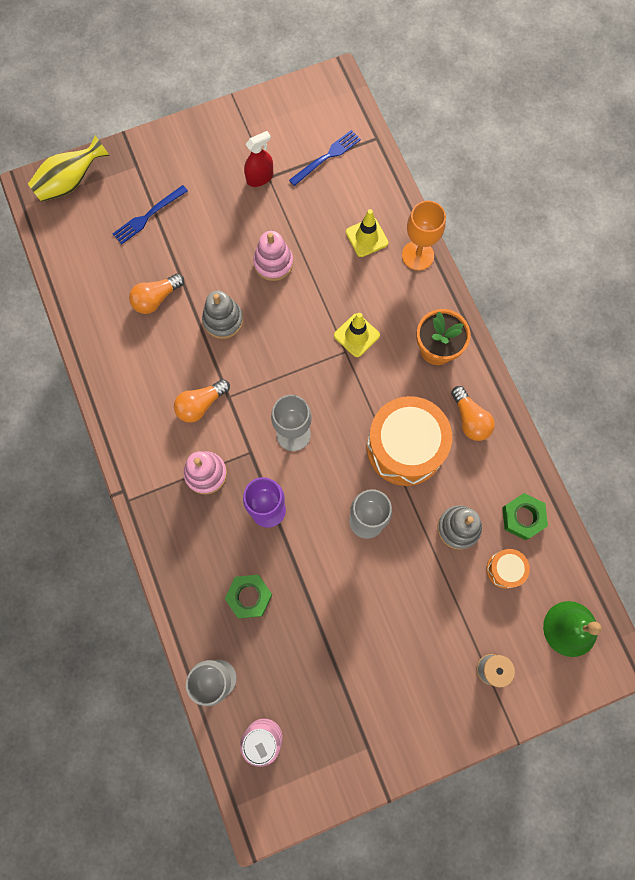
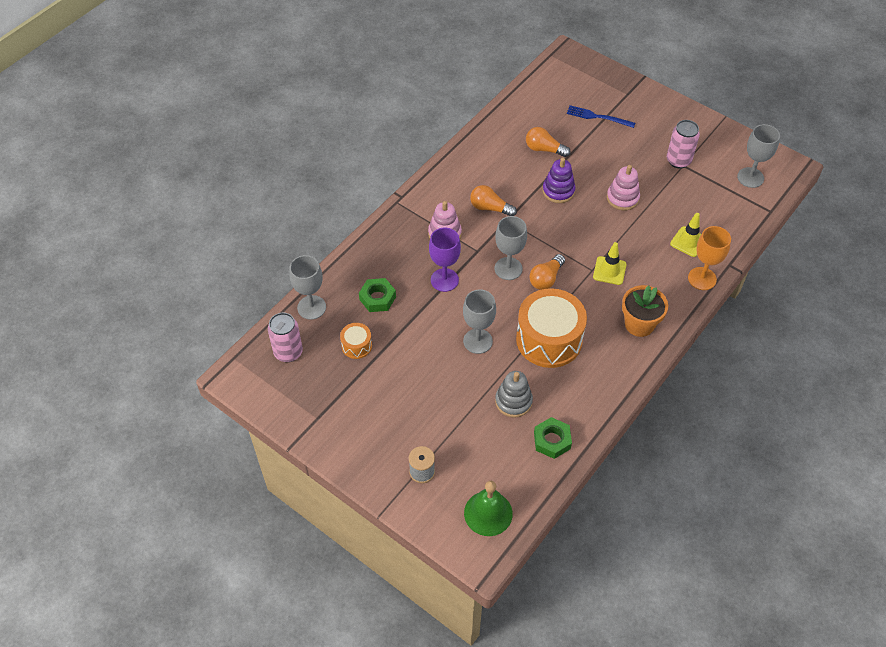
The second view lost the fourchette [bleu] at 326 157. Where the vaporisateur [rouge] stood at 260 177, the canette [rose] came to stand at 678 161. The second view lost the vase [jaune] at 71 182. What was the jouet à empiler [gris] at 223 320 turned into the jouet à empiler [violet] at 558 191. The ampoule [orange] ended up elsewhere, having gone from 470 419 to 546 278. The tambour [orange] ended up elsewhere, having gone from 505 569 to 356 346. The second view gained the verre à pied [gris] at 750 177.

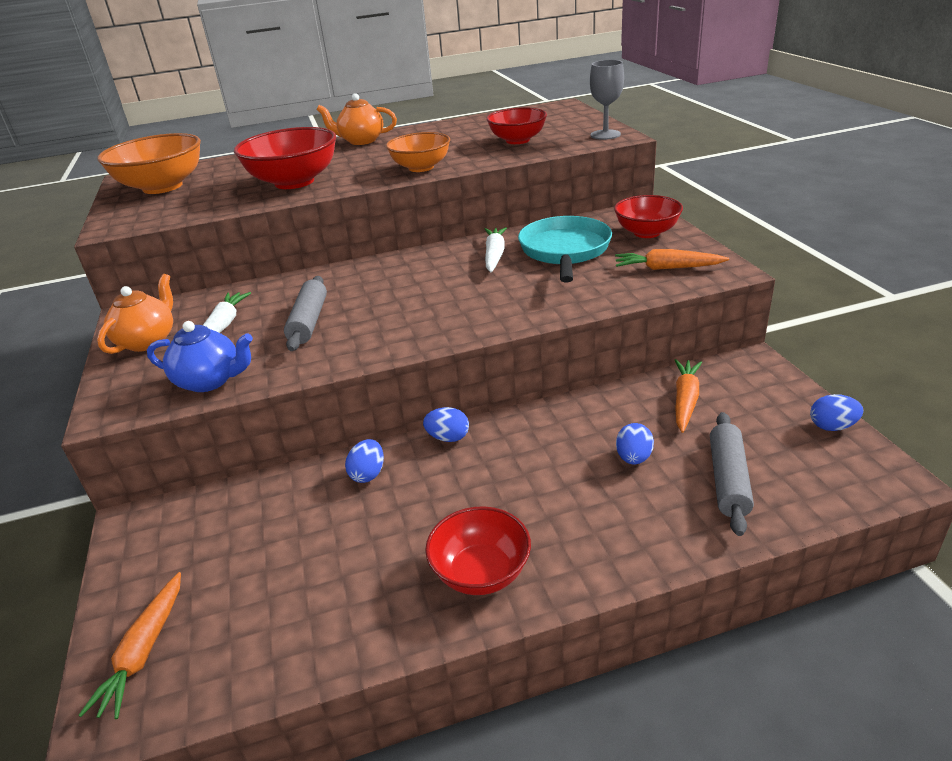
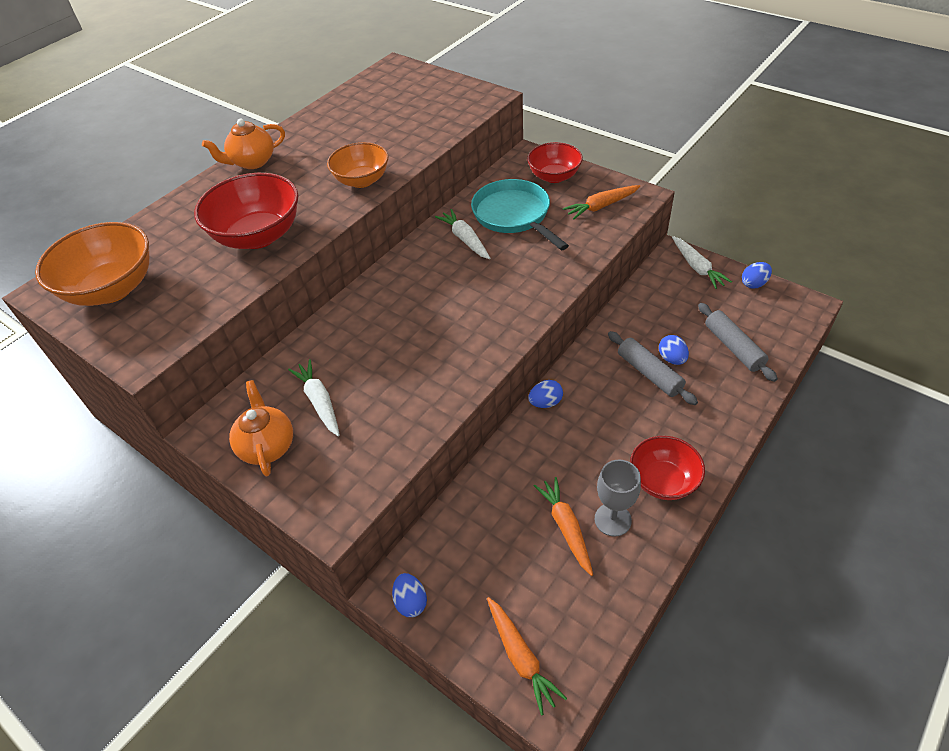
The verre à pied [gris] ended up elsewhere, having gone from 605 135 to 612 519. The second view lost the bol [rouge] at 517 140. The rouleau à pâtisserie [gris] ended up elsewhere, having gone from 309 321 to 649 373. The second view lost the théière [bleu] at 210 381. The carotte [orange] ended up elsewhere, having gone from 685 400 to 566 527. The œuf [bleu] ended up elsewhere, having gone from 368 474 to 411 602. The second view gained the carotte [blanc] at 697 267.

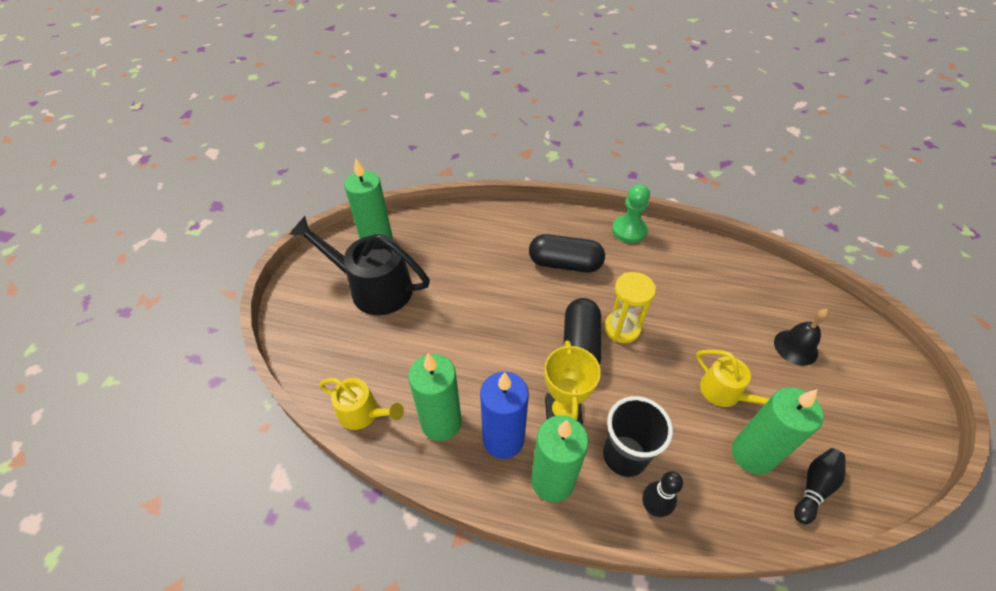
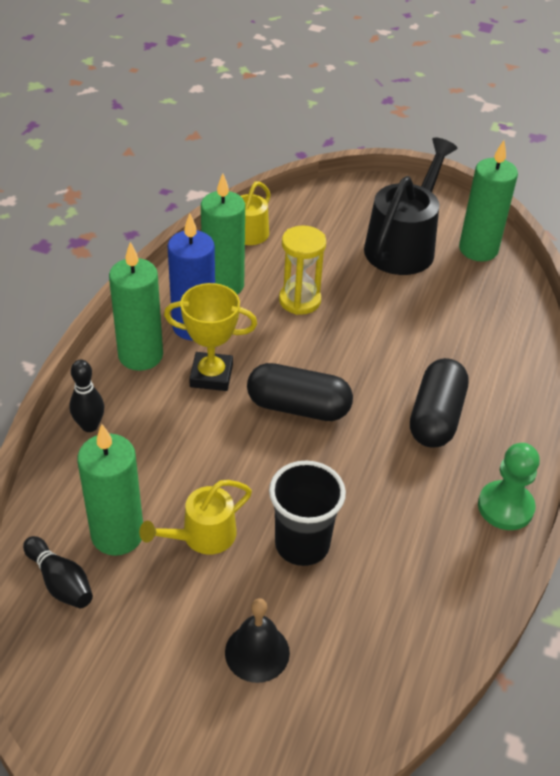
The sablier [jaune] ended up elsewhere, having gone from 622 328 to 299 300. The gobelet [noir] ended up elsewhere, having gone from 624 456 to 302 544.

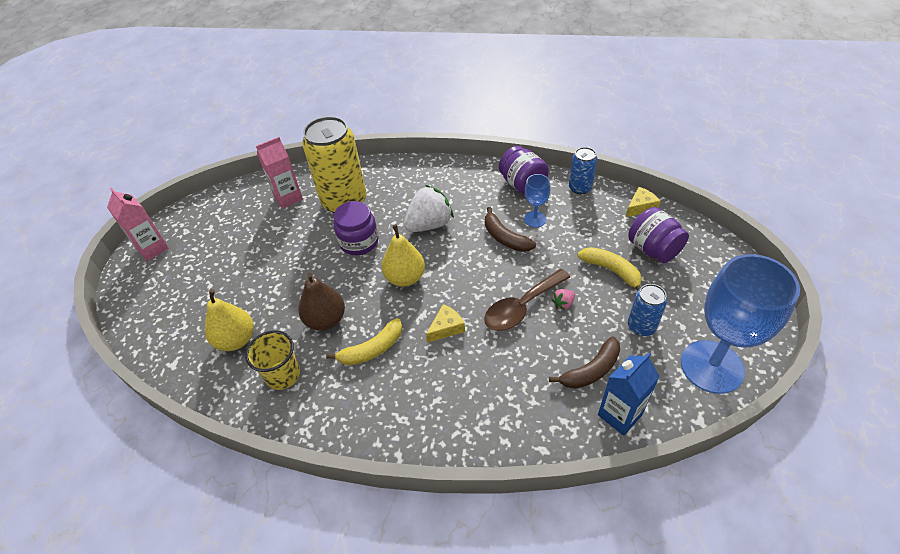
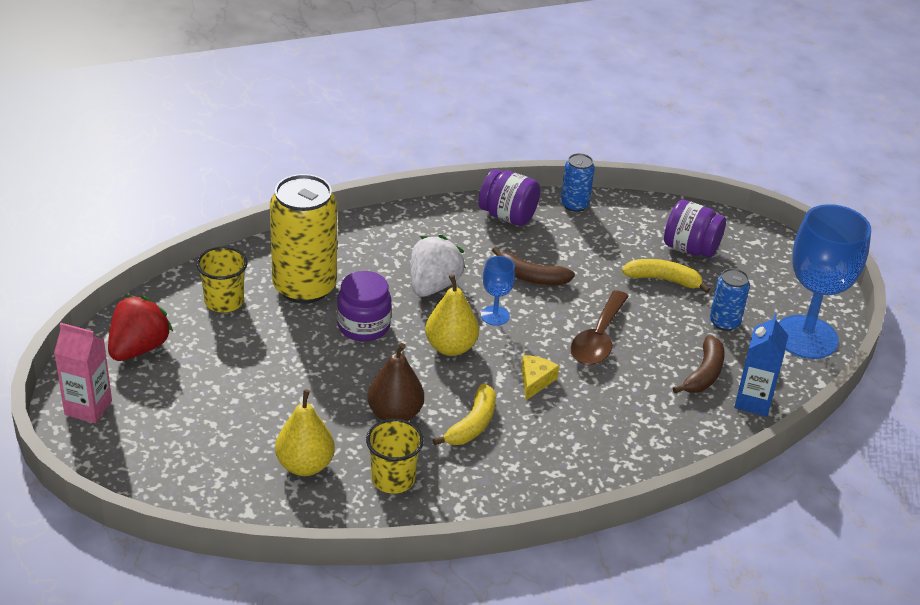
Where the brique de lait [rose] stood at 288 198, the gobelet [jaune] came to stand at 224 301. The verre à pied [bleu] ended up elsewhere, having gone from 535 219 to 495 316. The second view lost the fromage [jaune] at 640 207. The second view lost the fraise [rose] at 563 304. The second view gained the fraise [rouge] at 139 348.

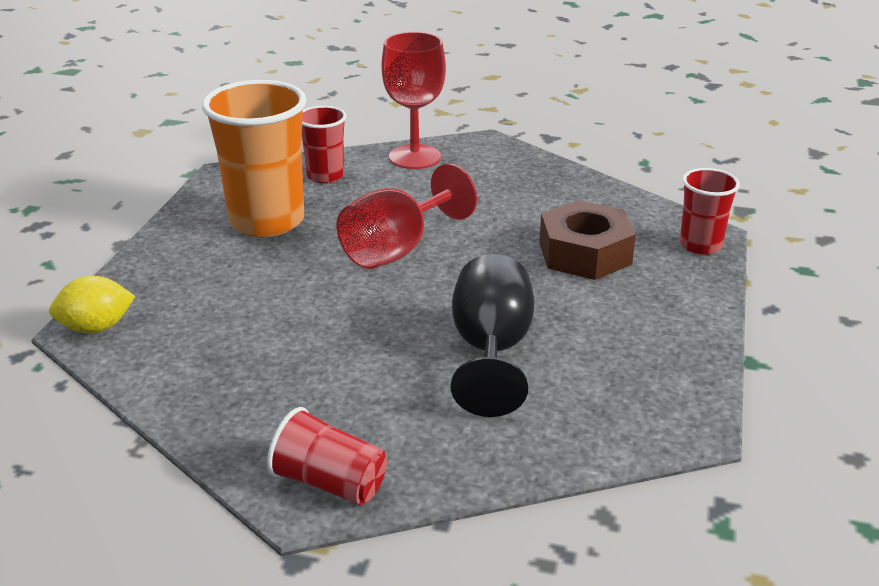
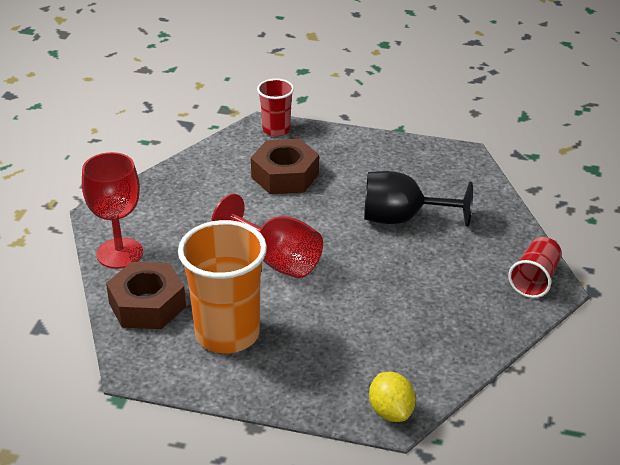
Where the gobelet [rouge] stood at 325 176, the écrou [marron] came to stand at 147 305.

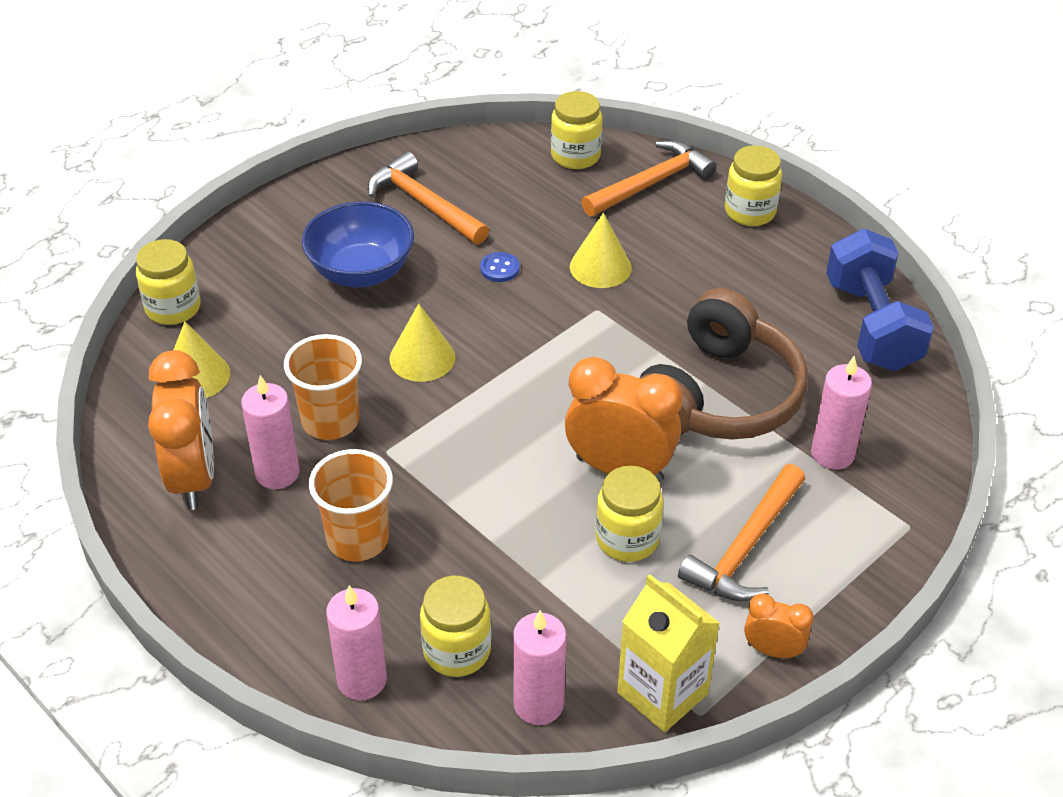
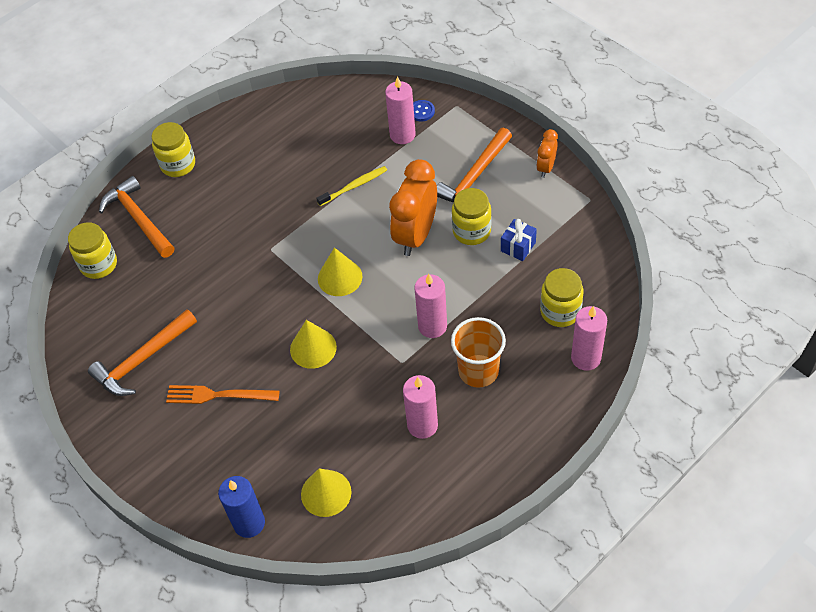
Where the bol [bleu] stood at 361 272, the fourchette [orange] came to stand at 218 395. The cône [jaune] ended up elsewhere, having gone from 600 267 to 340 277. The second view lost the haltère [bleu] at 872 325. Where the bocal [jaune] stood at 173 308, the bougie [bleu] came to stand at 249 523. The bouton [bleu] ended up elsewhere, having gone from 500 268 to 421 111. Where the casque audio [marron] stood at 718 396, the brosse à dents [jaune] came to stand at 354 186. The second view lost the gobelet [orange] at 330 421. The second view lost the réveil [orange] at 193 478. The marteau [orange] at 745 547 ended up facing another way, 90 degrees clockwise from before. The second view lost the brique de lait [jaune] at 662 693. The bougie [rose] ended up elsewhere, having gone from 538 704 to 432 326. The second view gained the cadeau [bleu] at 518 247.

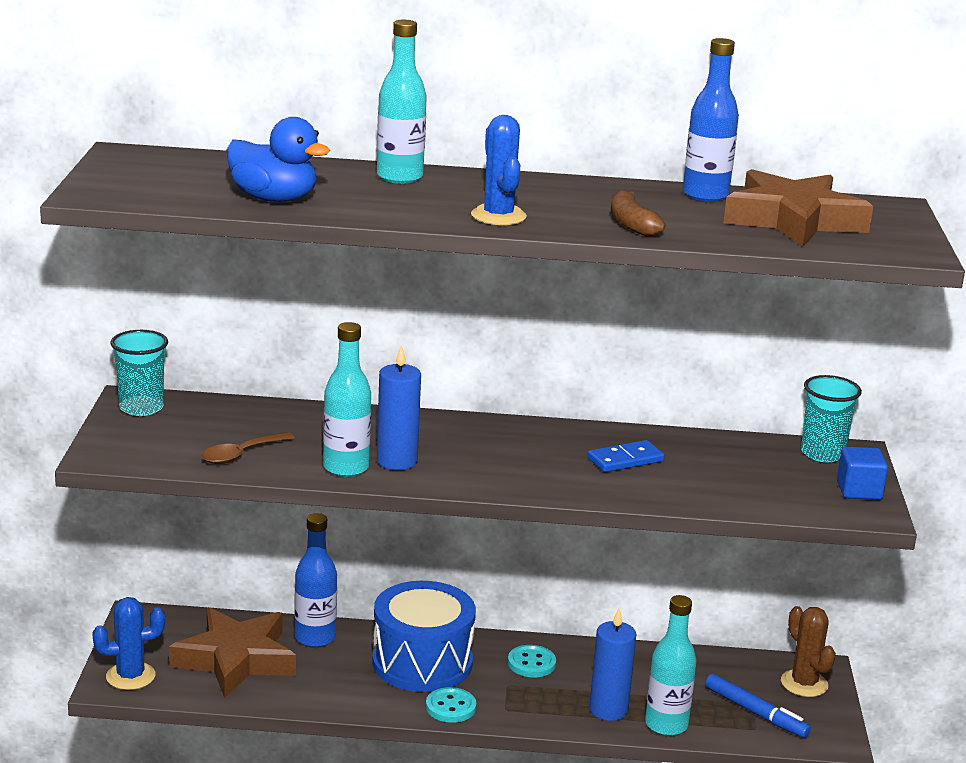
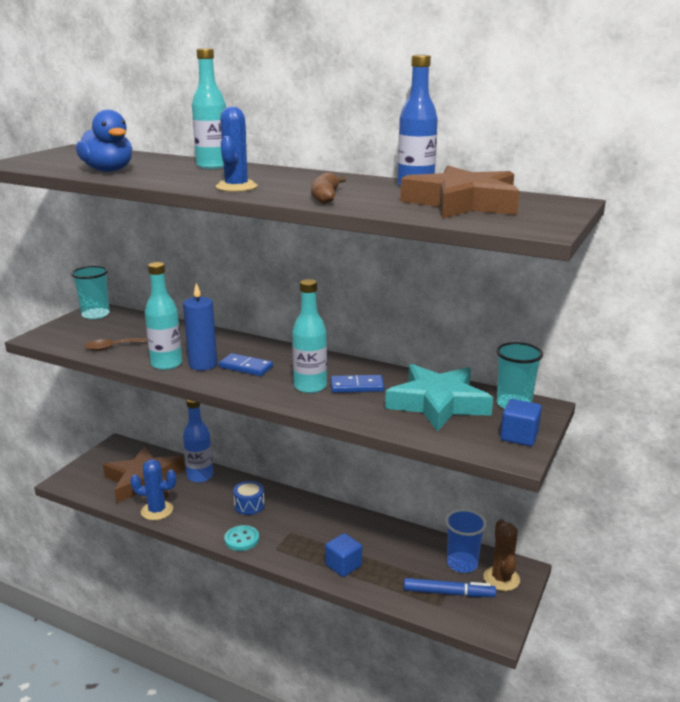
The size of the tambour [bleu] at 422 662 changed by a factor of 0.45. The bouteille [turquoise] ended up elsewhere, having gone from 666 725 to 310 386. The cactus [bleu] ended up elsewhere, having gone from 130 676 to 157 511. Where the bougie [bleu] stood at 608 710, the cube [bleu] came to stand at 343 565. The second view lost the bouton [turquoise] at 531 663. The feutre [bleu] at 755 713 ended up facing another way, 60 degrees counterclockwise from before. The second view gained the domino [bleu] at 245 367. The second view gained the étoile [turquoise] at 438 403. The second view gained the gobelet [bleu] at 462 563.

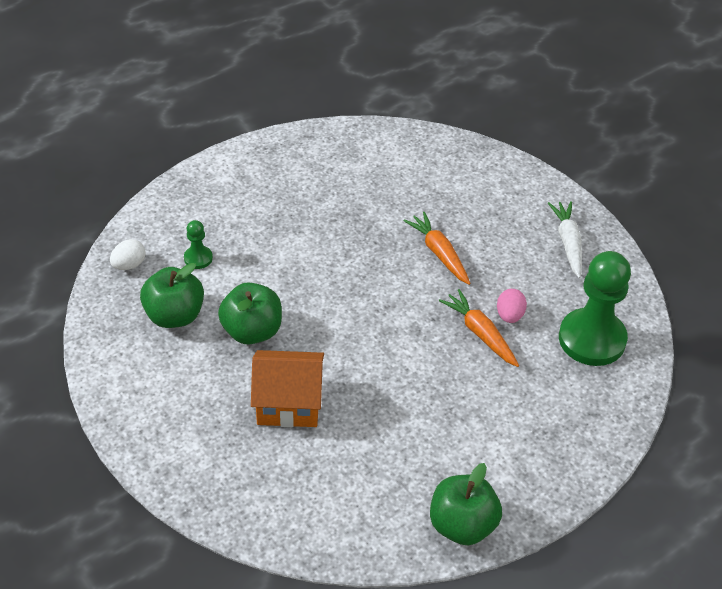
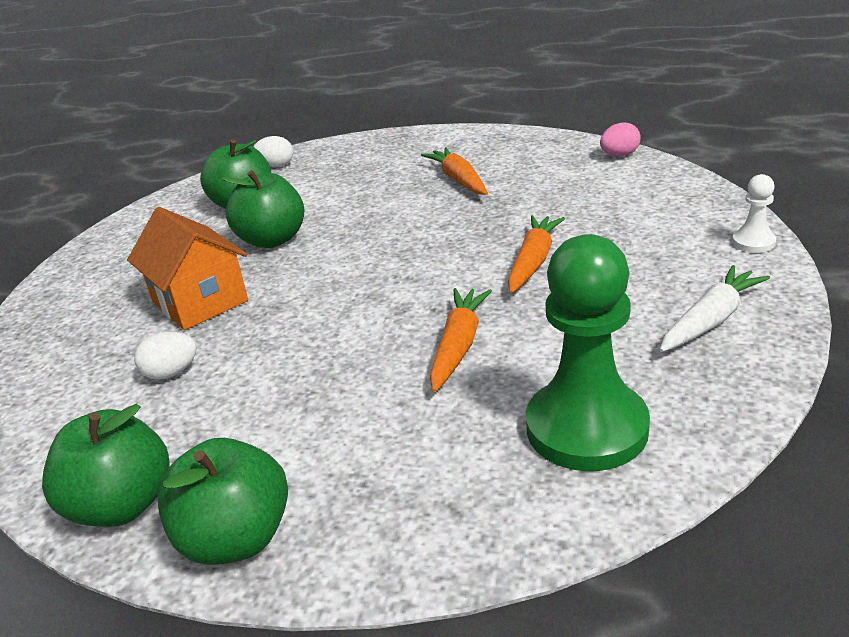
The second view lost the pion [vert] at 198 258. The œuf [rose] ended up elsewhere, having gone from 509 315 to 619 155. The second view gained the carotte [orange] at 458 180. The second view gained the pion [blanc] at 753 242. The second view gained the œuf [blanc] at 171 373. The second view gained the pomme [vert] at 236 539.

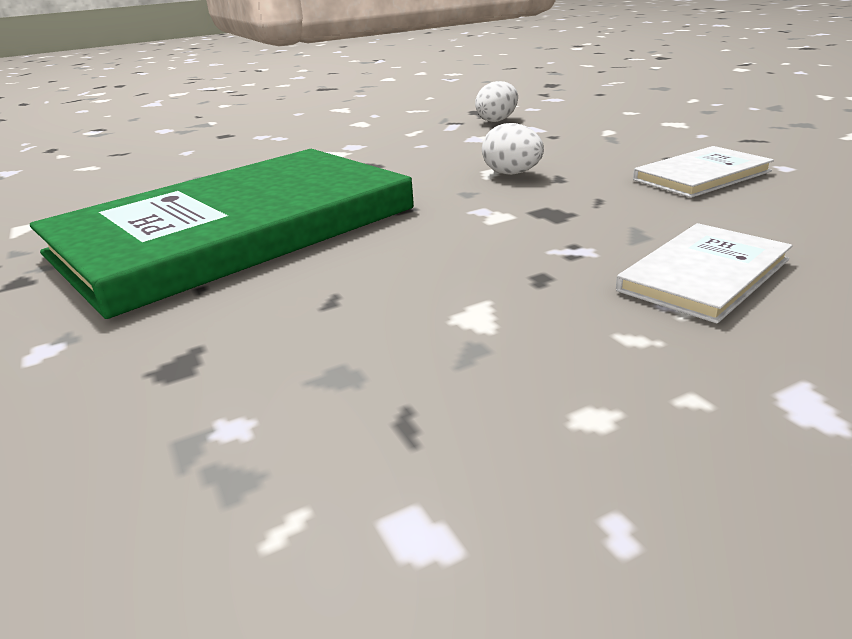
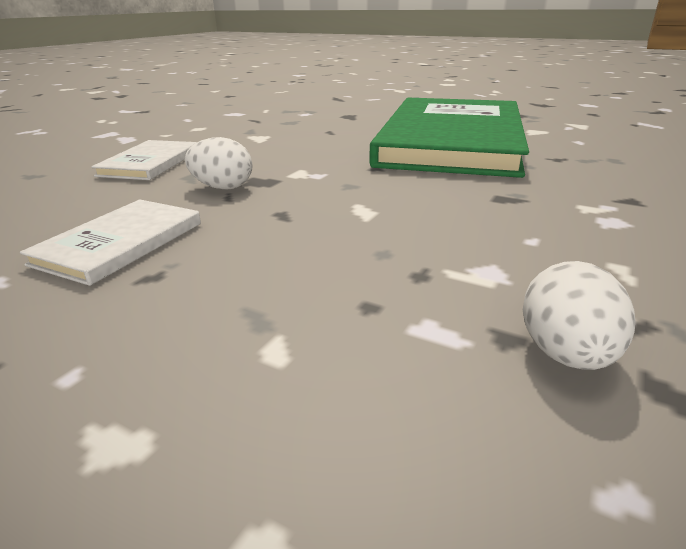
The œuf [blanc] ended up elsewhere, having gone from 512 174 to 222 187.

